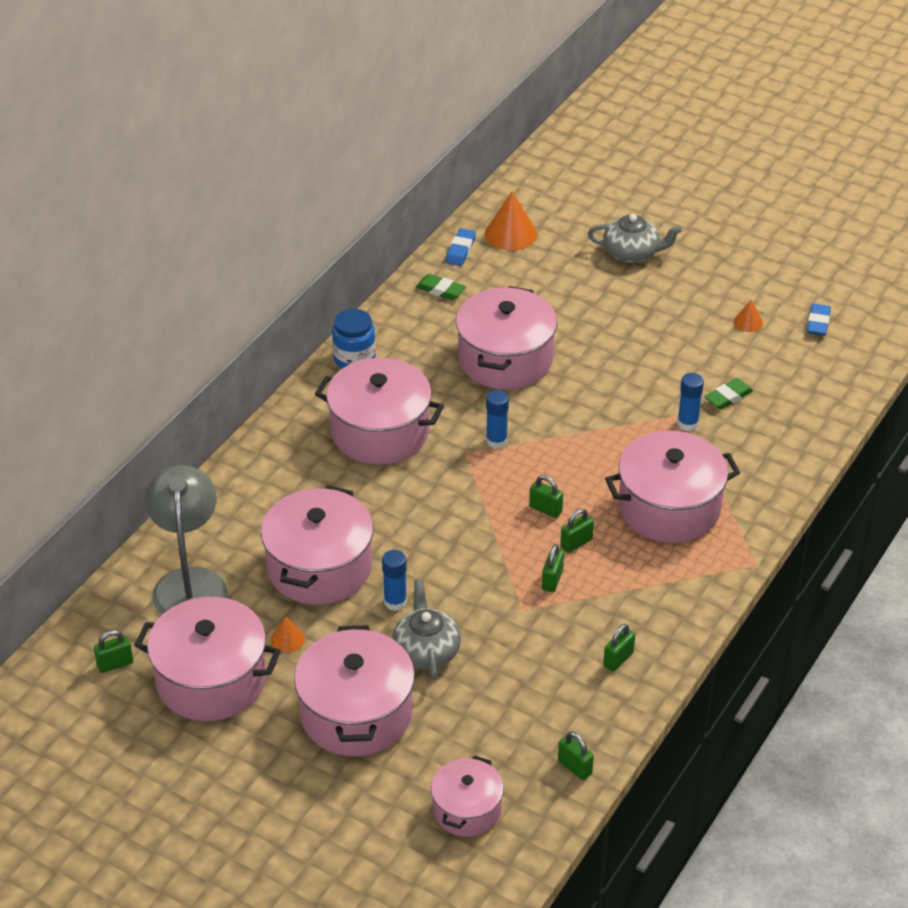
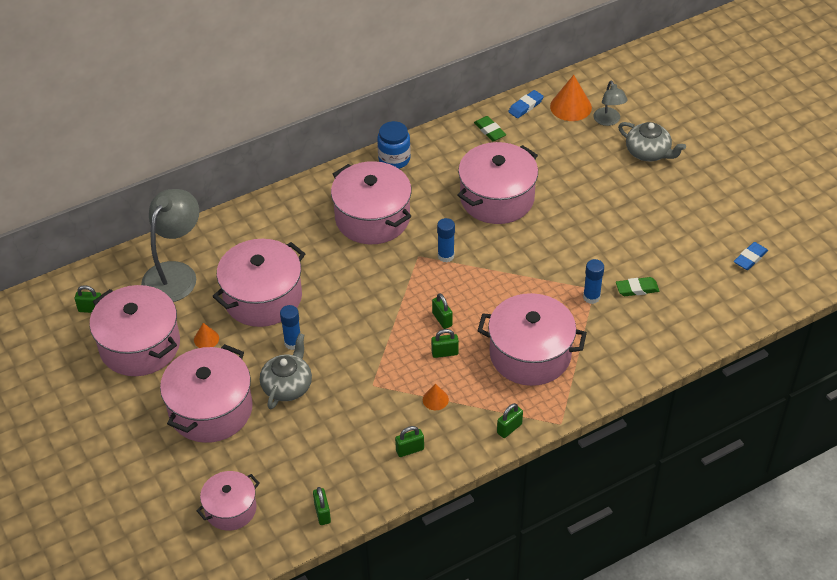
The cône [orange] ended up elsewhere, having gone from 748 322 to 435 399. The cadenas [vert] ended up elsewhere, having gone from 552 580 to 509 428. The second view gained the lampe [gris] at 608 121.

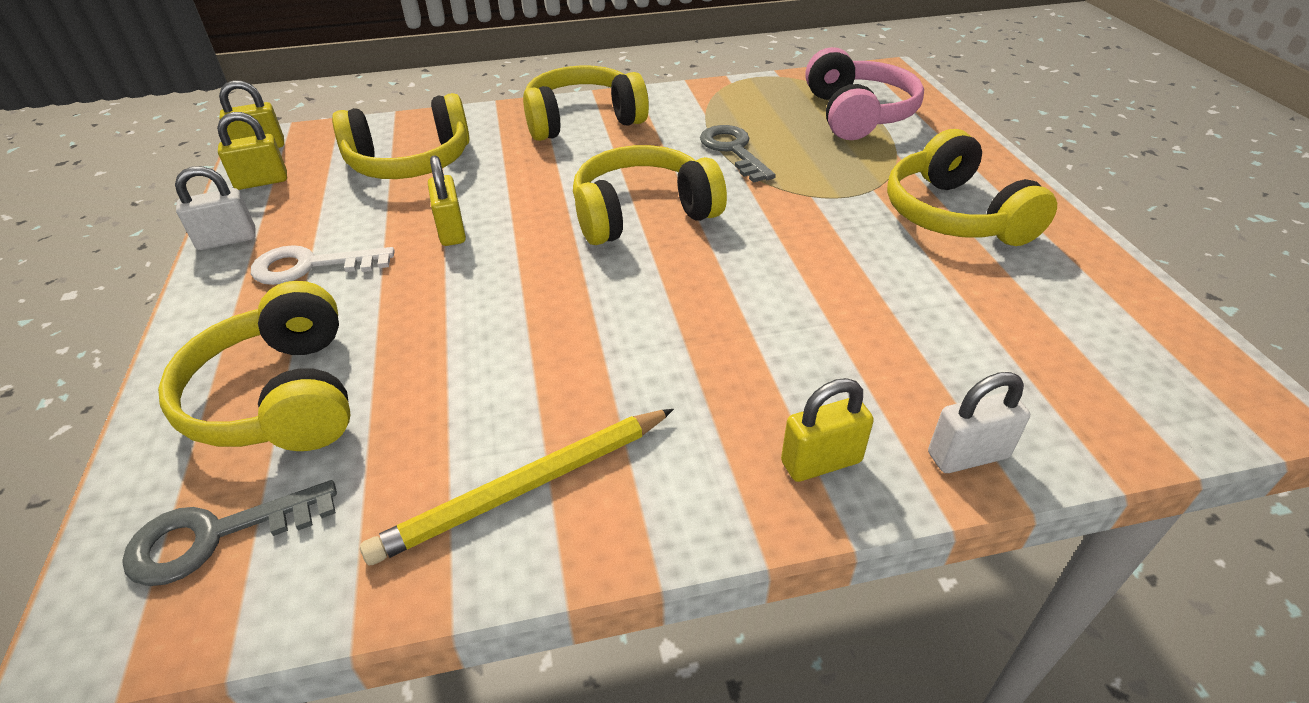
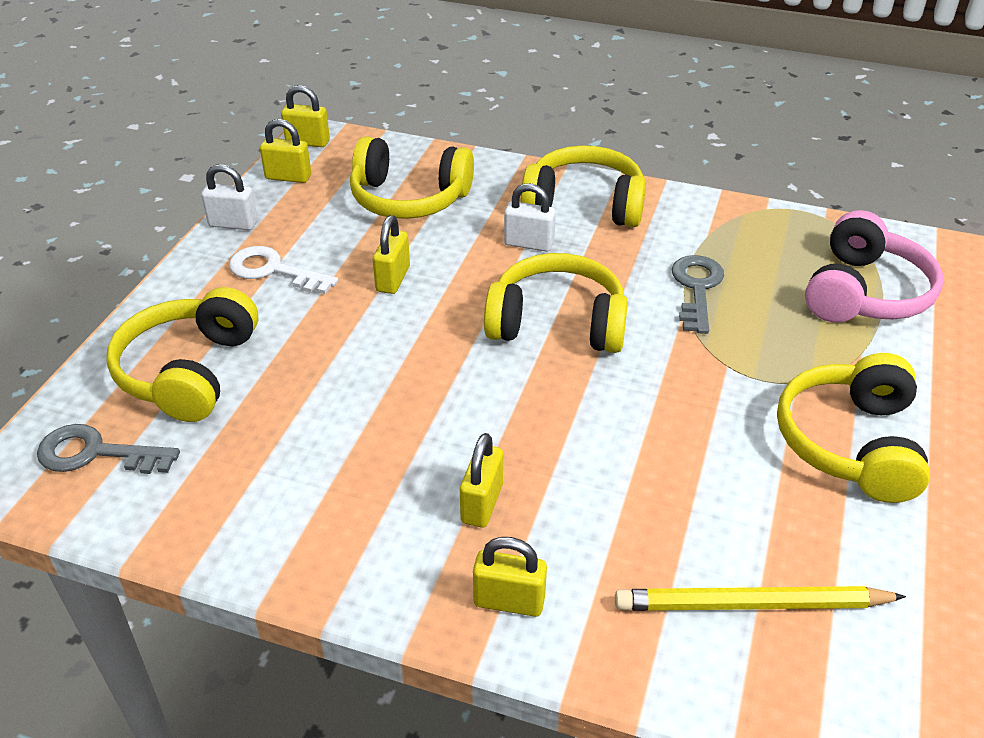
The cadenas [blanc] ended up elsewhere, having gone from 968 455 to 529 244. The crayon [jaune] ended up elsewhere, having gone from 525 487 to 752 604. The second view gained the cadenas [jaune] at 482 503.

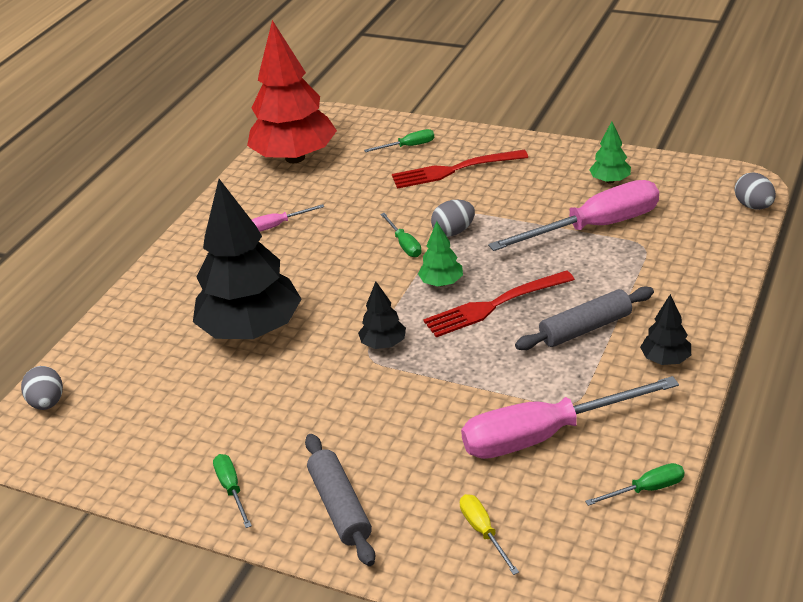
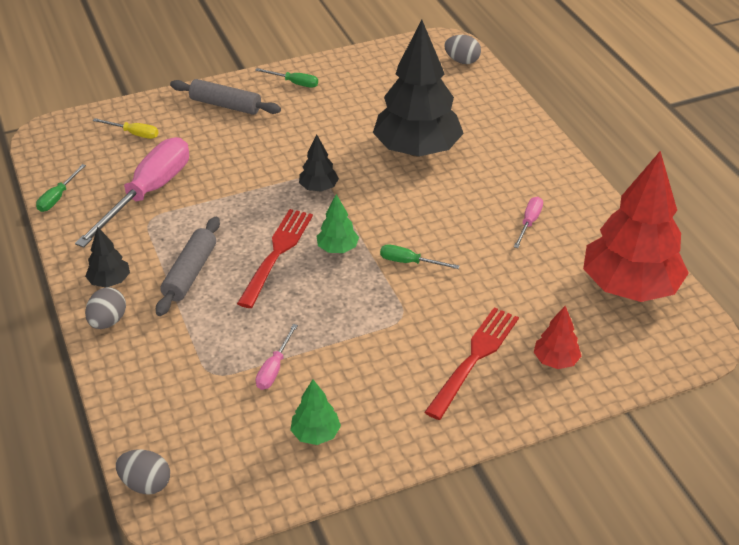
Where the tournevis [vert] stood at 408 146, the arbre [rouge] came to stand at 555 360. The size of the tournevis [rose] at 594 227 changed by a factor of 0.44. The œuf [gris] ended up elsewhere, having gone from 453 231 to 108 321.

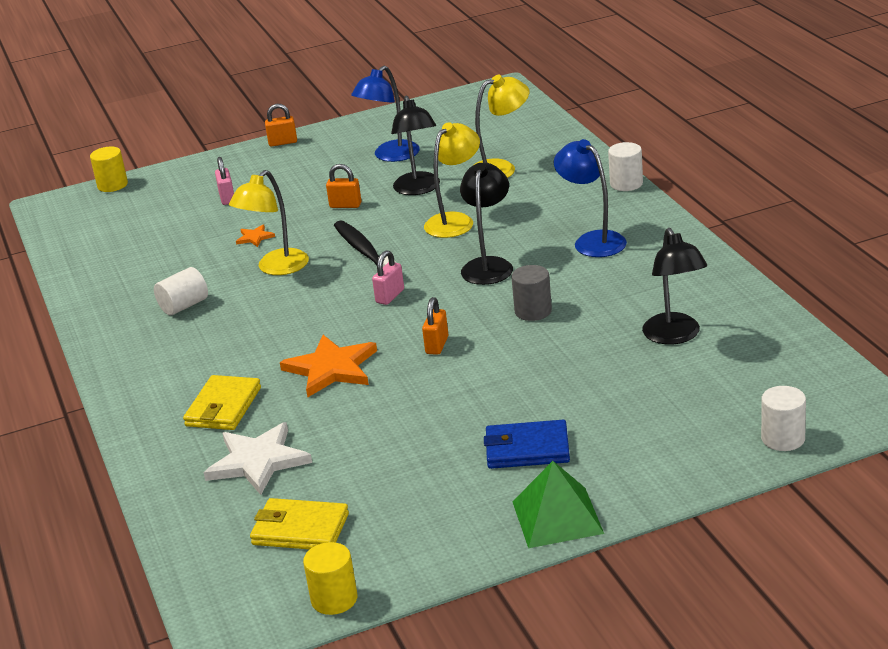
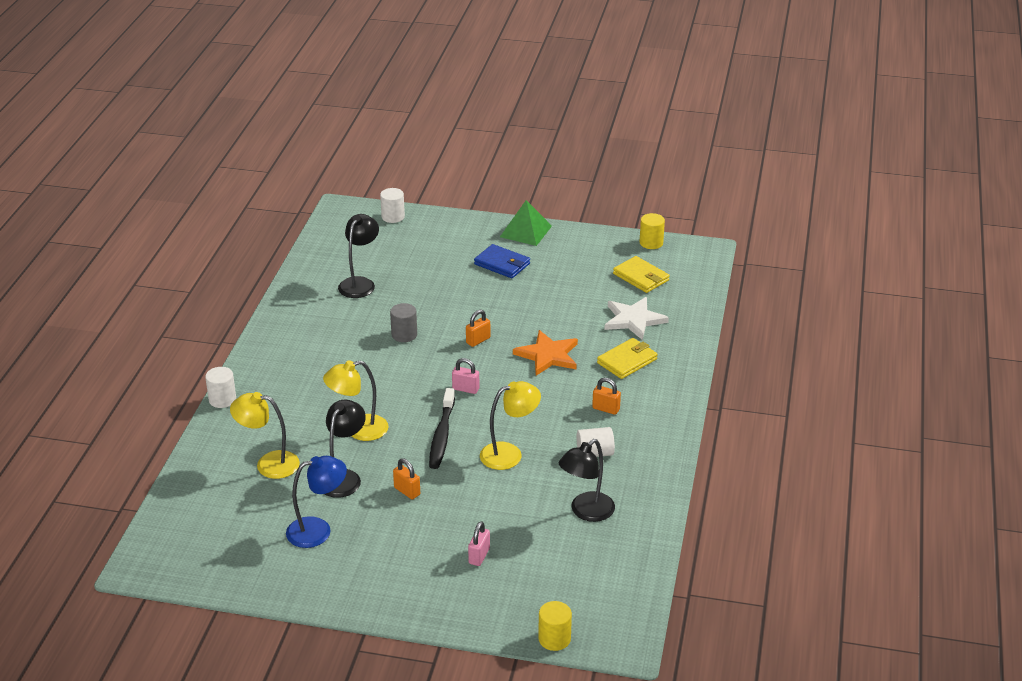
The cadenas [orange] ended up elsewhere, having gone from 283 142 to 606 409. The second view lost the lampe [bleu] at 592 240. The lampe [noir] ended up elsewhere, having gone from 489 265 to 586 512. The second view lost the étoile [orange] at 255 237. The cadenas [rose] at 390 296 ended up facing another way, 45 degrees clockwise from before.

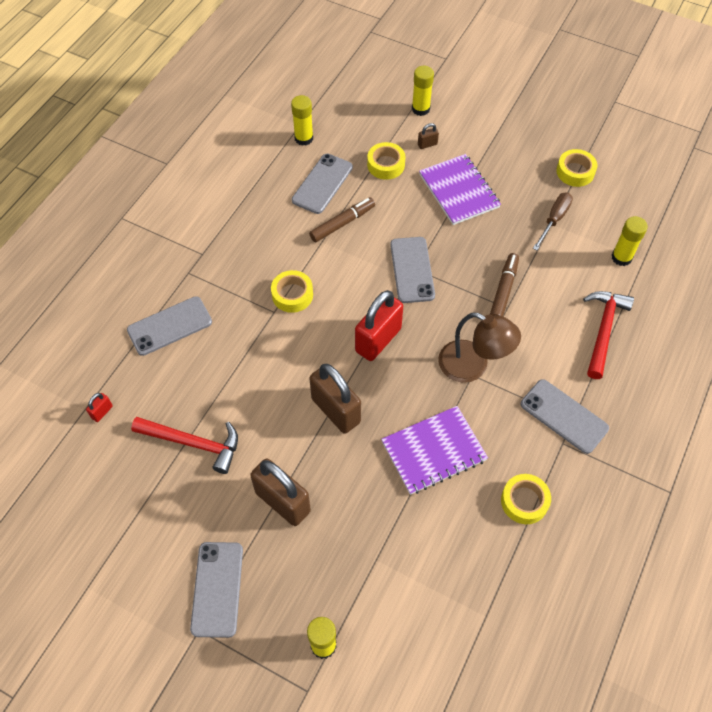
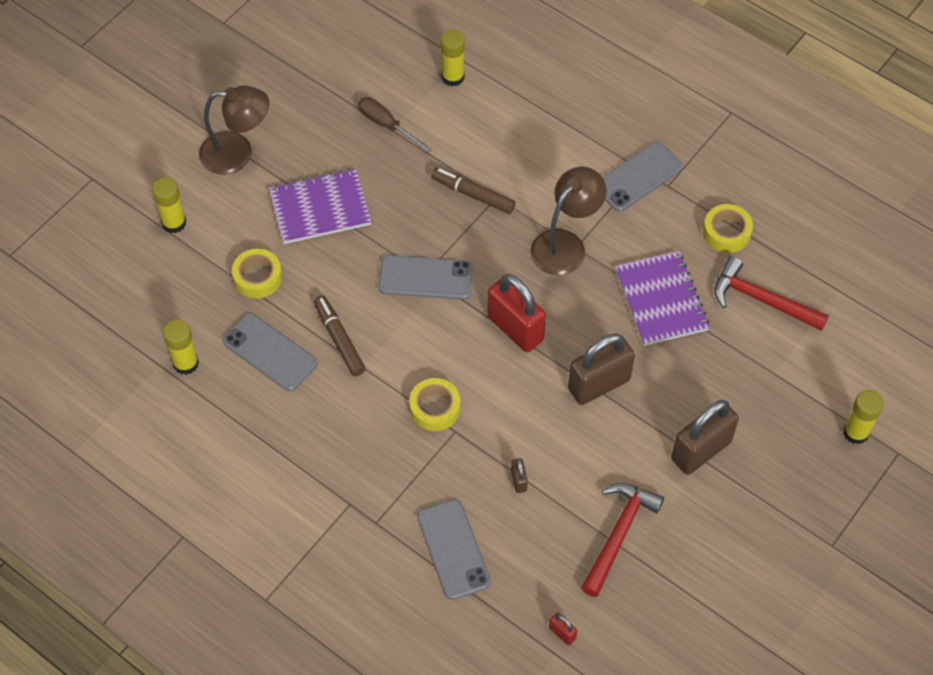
The cadenas [marron] ended up elsewhere, having gone from 427 144 to 518 481. The second view lost the ruban adhésif [jaune] at 575 172. The marteau [rouge] ended up elsewhere, having gone from 603 330 to 761 300. The second view lost the téléphone [gris] at 217 589. The second view gained the lampe [marron] at 237 153.

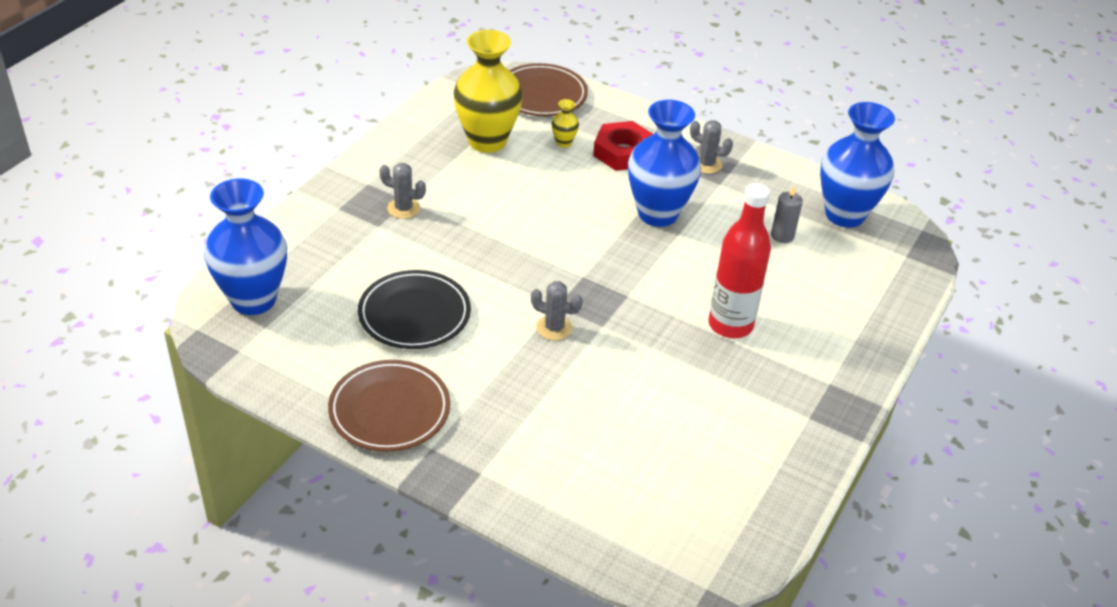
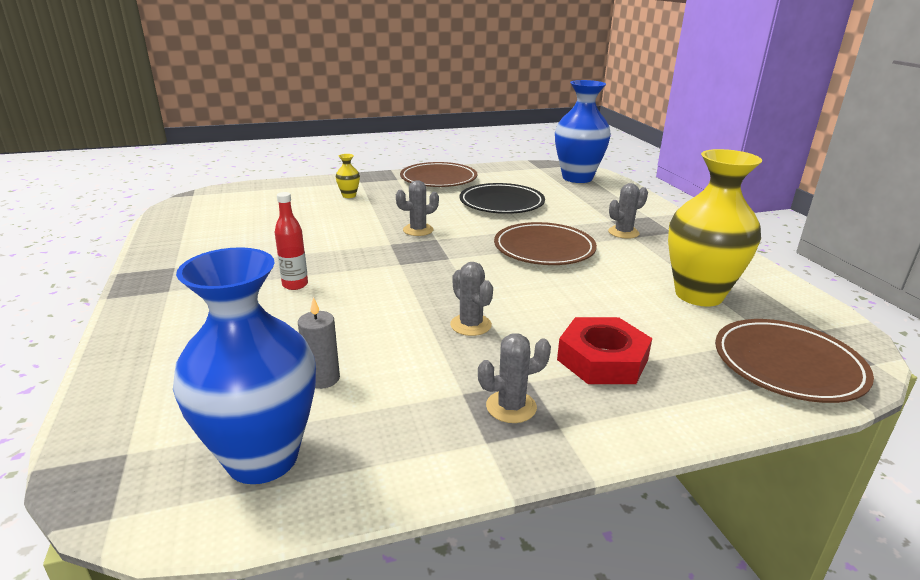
The vase [jaune] ended up elsewhere, having gone from 564 143 to 349 195. Where the vase [bleu] stood at 658 214, the cactus [gris] came to stand at 470 325. The size of the bouteille [rouge] at 730 325 changed by a factor of 0.53. The second view gained the assiette [marron] at 544 249.

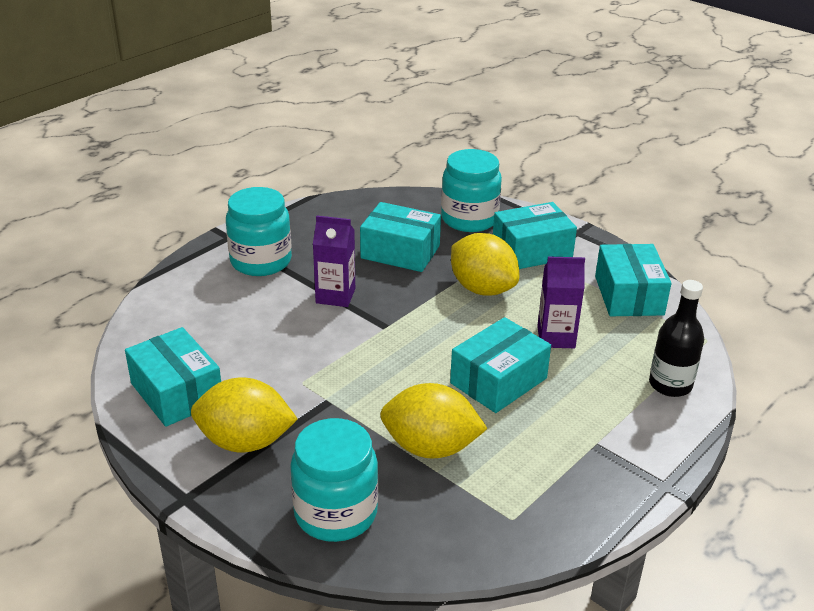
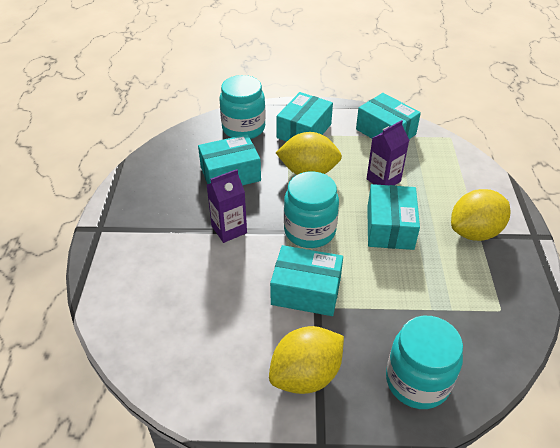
The bocal [turquoise] ended up elsewhere, having gone from 261 261 to 309 231. The second view lost the bouteille [noir] at 670 385. The boîte [turquoise] ended up elsewhere, having gone from 177 392 to 306 291. The citron [jaune] ended up elsewhere, having gone from 430 447 to 474 232.

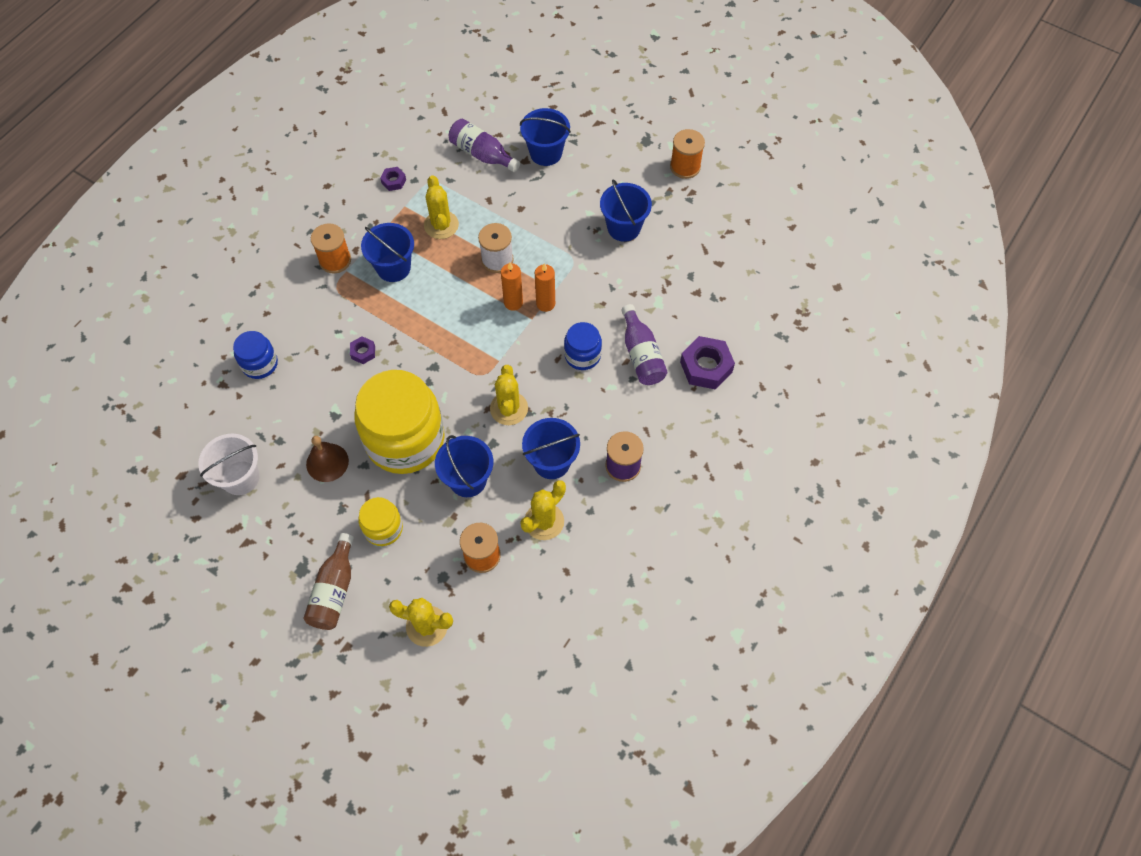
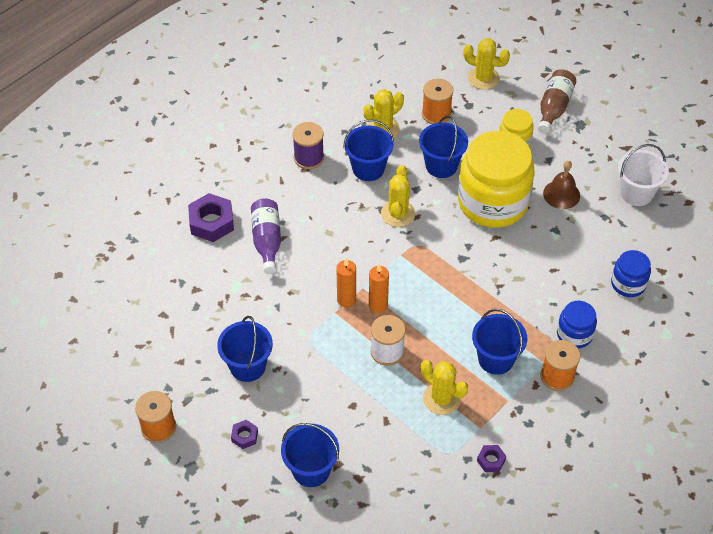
The second view lost the bouteille [violet] at 482 154. The cactus [jaune] at 441 225 ended up facing another way, 45 degrees counterclockwise from before. The bocal [bleu] ended up elsewhere, having gone from 582 355 to 574 334. The écrou [violet] ended up elsewhere, having gone from 363 352 to 244 436.

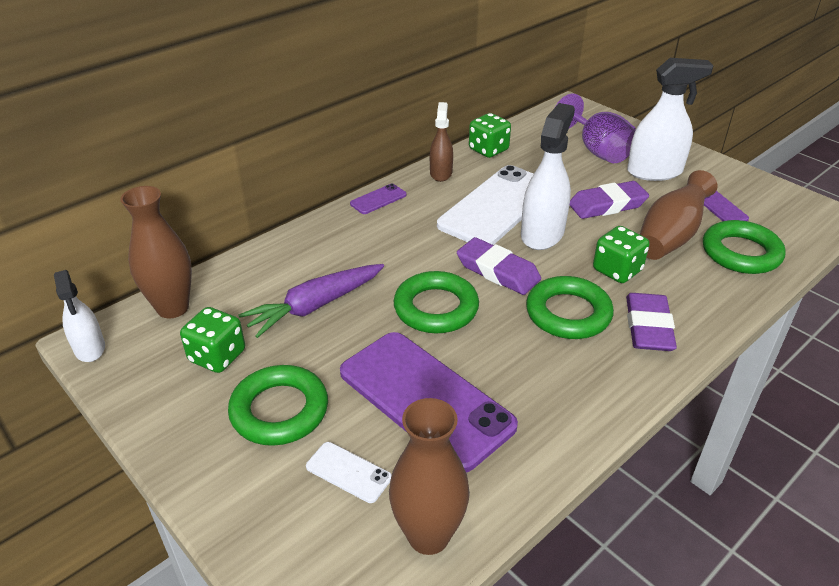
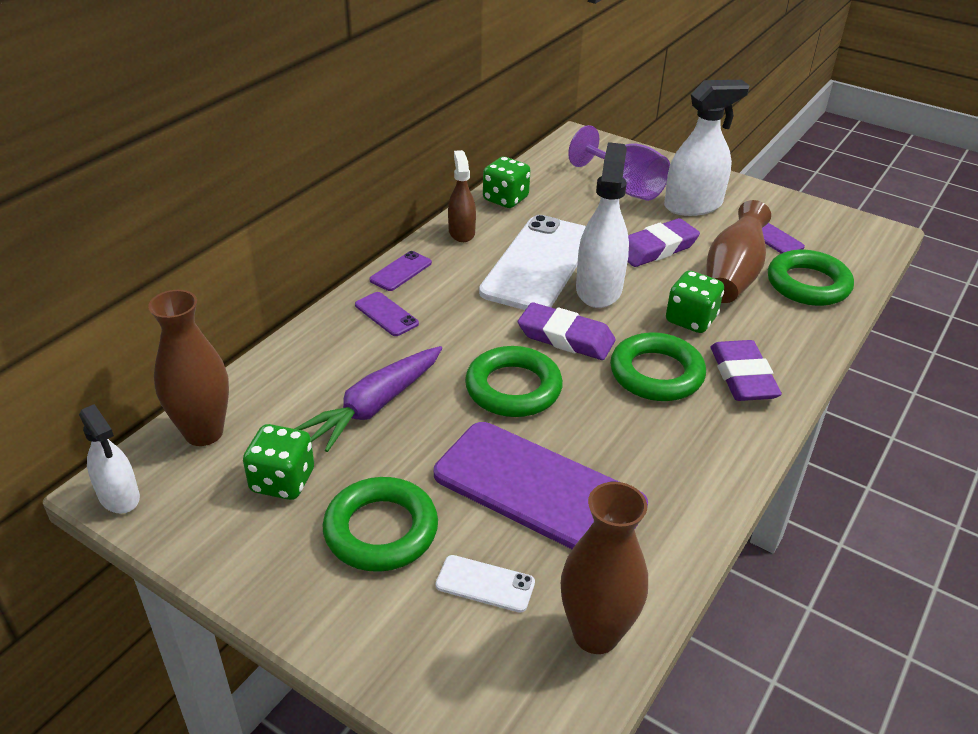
The second view gained the téléphone [violet] at 386 314.

